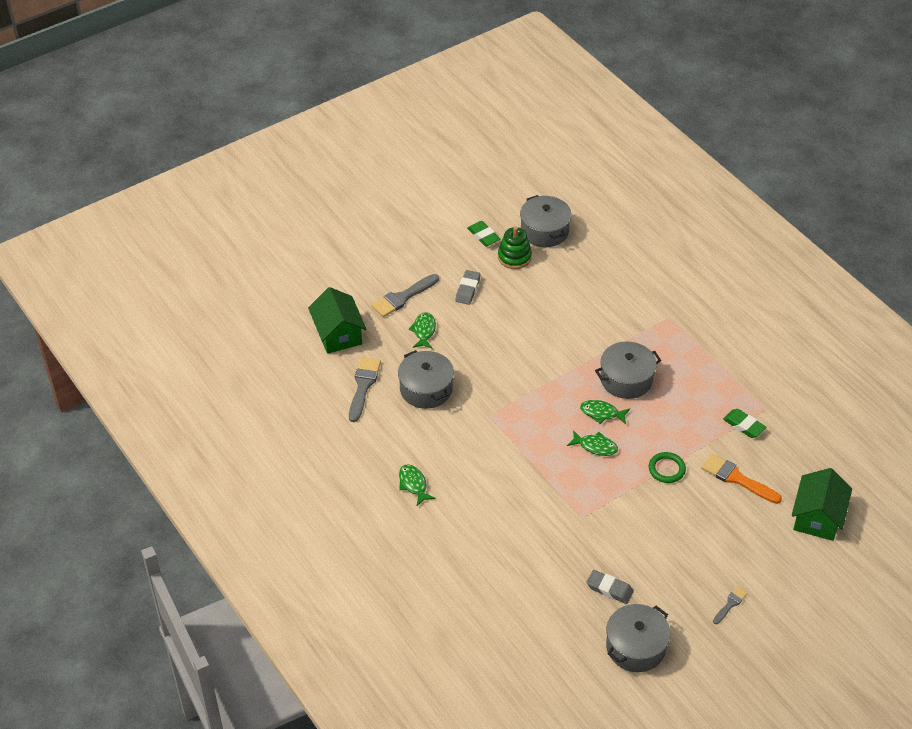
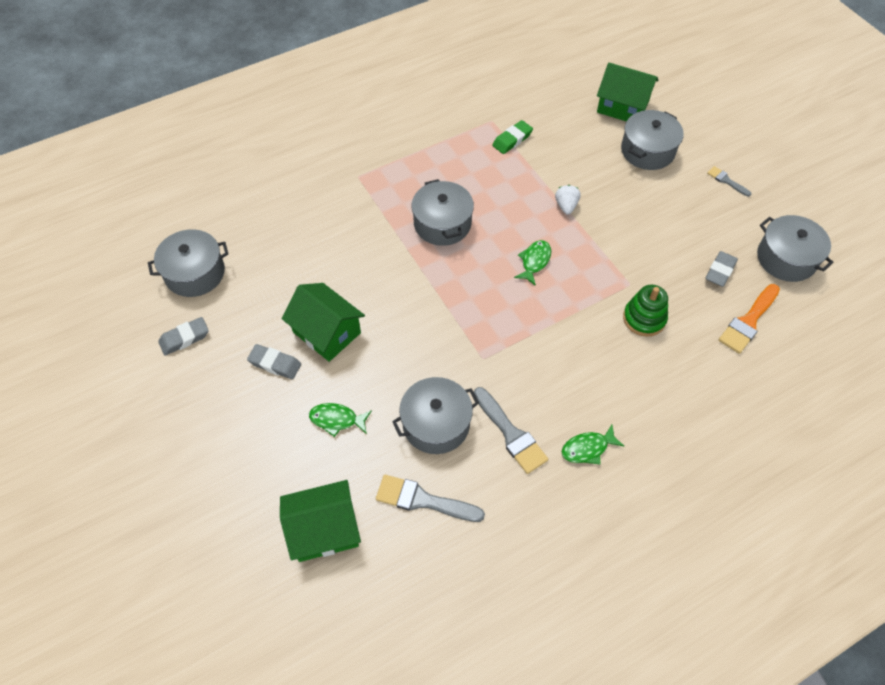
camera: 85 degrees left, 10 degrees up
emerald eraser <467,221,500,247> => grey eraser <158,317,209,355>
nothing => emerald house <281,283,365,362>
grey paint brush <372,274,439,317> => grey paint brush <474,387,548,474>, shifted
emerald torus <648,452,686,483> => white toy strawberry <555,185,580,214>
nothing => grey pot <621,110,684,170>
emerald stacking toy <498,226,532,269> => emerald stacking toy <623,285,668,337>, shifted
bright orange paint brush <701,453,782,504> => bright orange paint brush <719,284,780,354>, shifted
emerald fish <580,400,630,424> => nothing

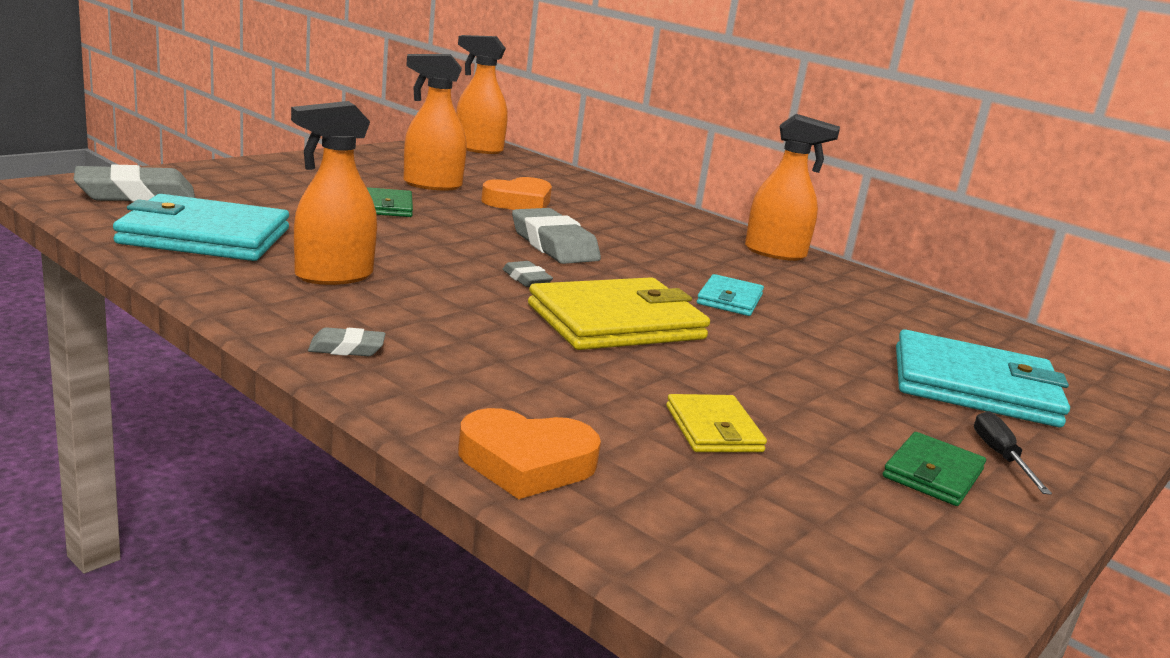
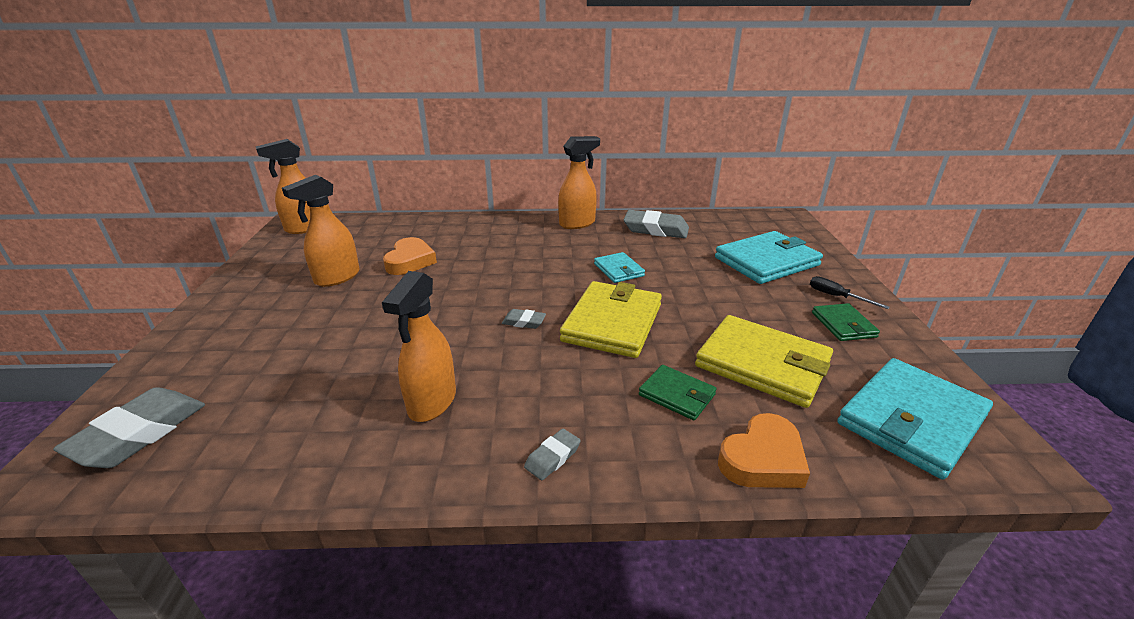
camera: 40 degrees left, 10 degrees up
grey eraser <512,208,601,264> => grey eraser <623,210,689,238>, shifted
emerald card wallet <366,187,413,217> => emerald card wallet <639,365,717,421>, shifted
golden card wallet <666,394,767,452> => golden card wallet <695,315,833,408>, x1.91
turquoise card wallet <113,194,289,261> => turquoise card wallet <837,358,993,479>, shifted

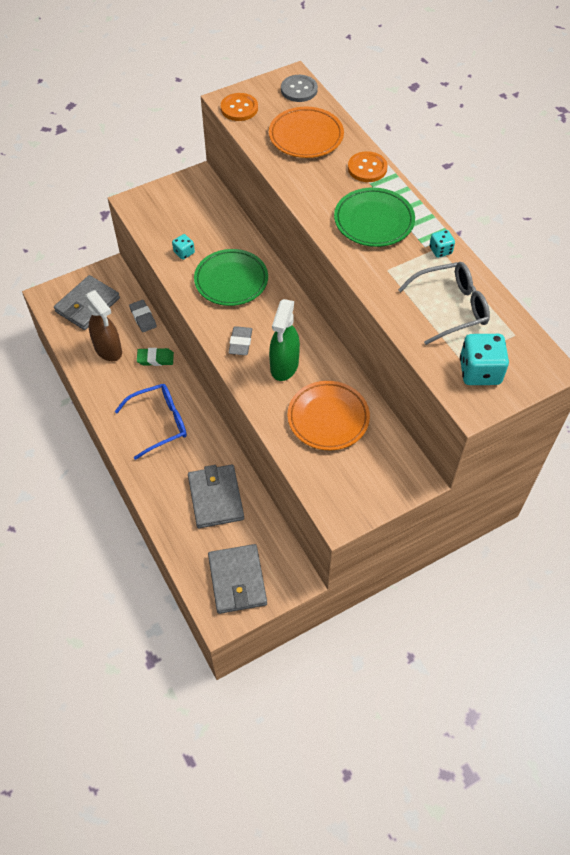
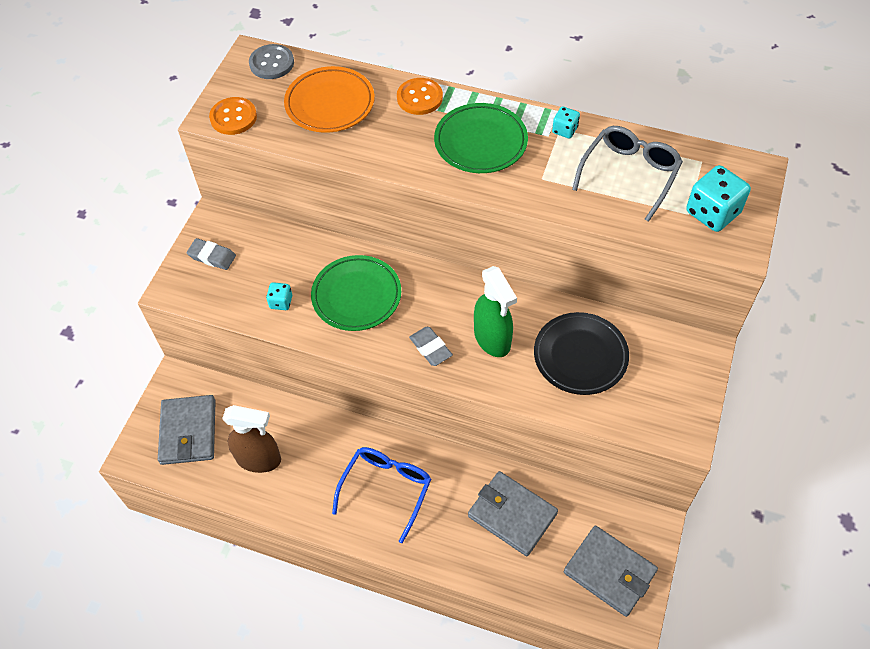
camera: 40 degrees left, 0 degrees up
grey eraser <129,300,157,332> => grey eraser <187,238,236,270>, shifted
bright orange flat dish <288,381,370,450> => black flat dish <534,312,629,395>
emerald eraser <137,348,174,366> => nothing

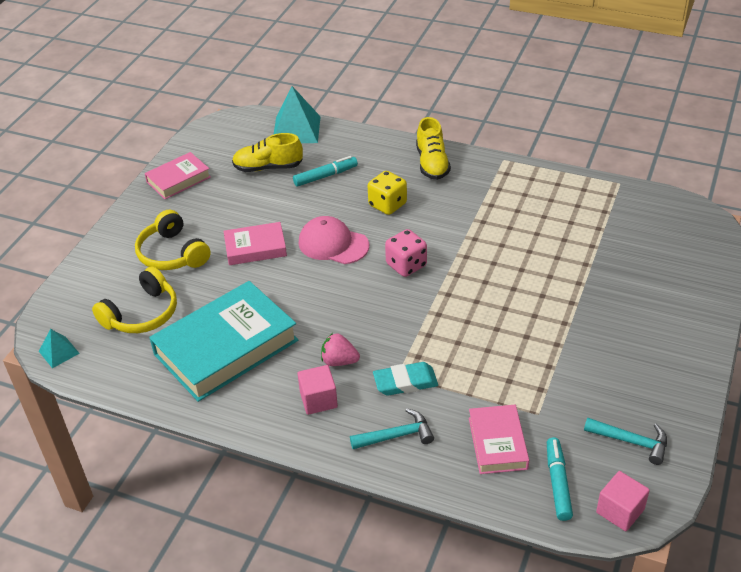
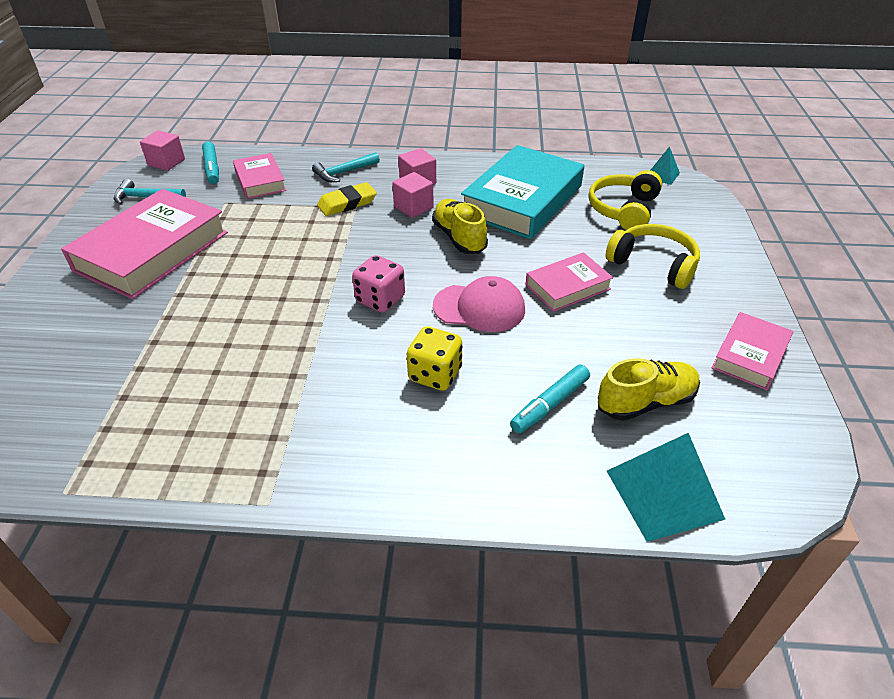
camera: 160 degrees right, 0 degrees up
nothing => rose-pink hardback <61,189,228,299>
turquoise eraser <373,362,438,396> => golden eraser <317,182,377,216>
rose-pink toy strawberry <321,333,360,366> => rose-pink block <392,172,434,218>
golden shoe <416,117,451,180> => golden shoe <432,199,488,254>, shifted

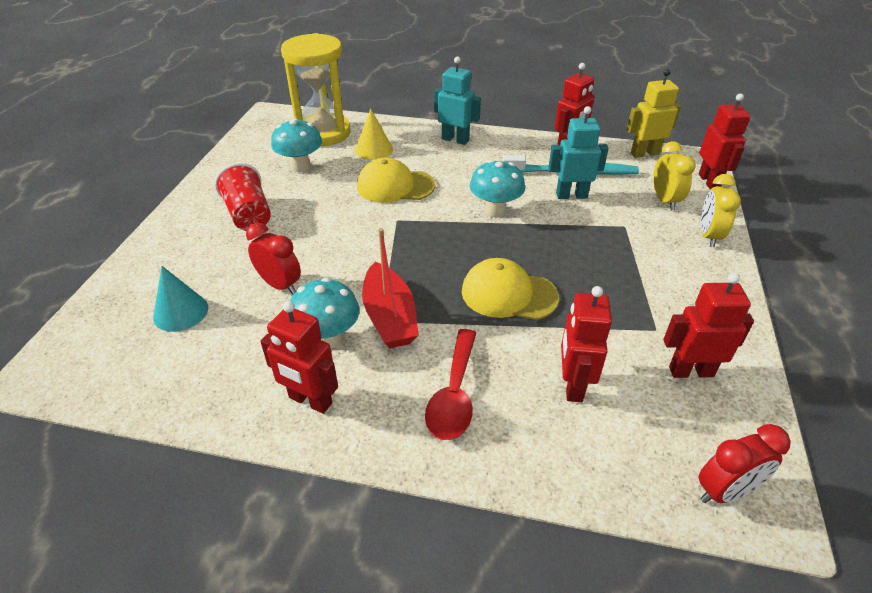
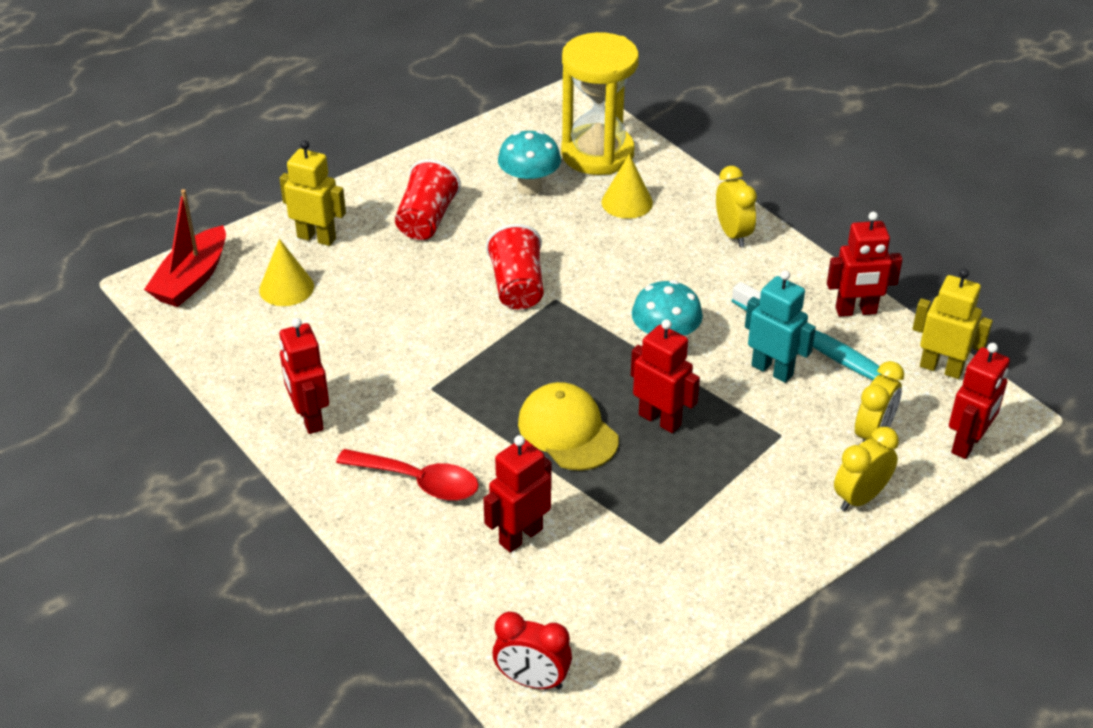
camera: 40 degrees right, 0 degrees up
crimson sailboat <362,228,419,348> => crimson sailboat <144,189,226,307>, shifted
turquoise cone <153,266,208,332> => golden cone <259,239,314,306>
nothing => golden robot figure <279,140,346,246>
crimson teaspoon <425,329,477,440> => crimson teaspoon <336,449,479,501>, 120 degrees counterclockwise
nothing => crimson cup <486,224,543,309>
crimson robot figure <664,273,754,378> => crimson robot figure <631,319,700,433>, shifted
turquoise robot figure <434,56,481,145> => golden clock <716,166,757,247>
crimson clock <246,223,301,294> => nothing
turquoise fungus <290,278,360,348> => nothing
golden peaked cap <357,158,436,203> => nothing

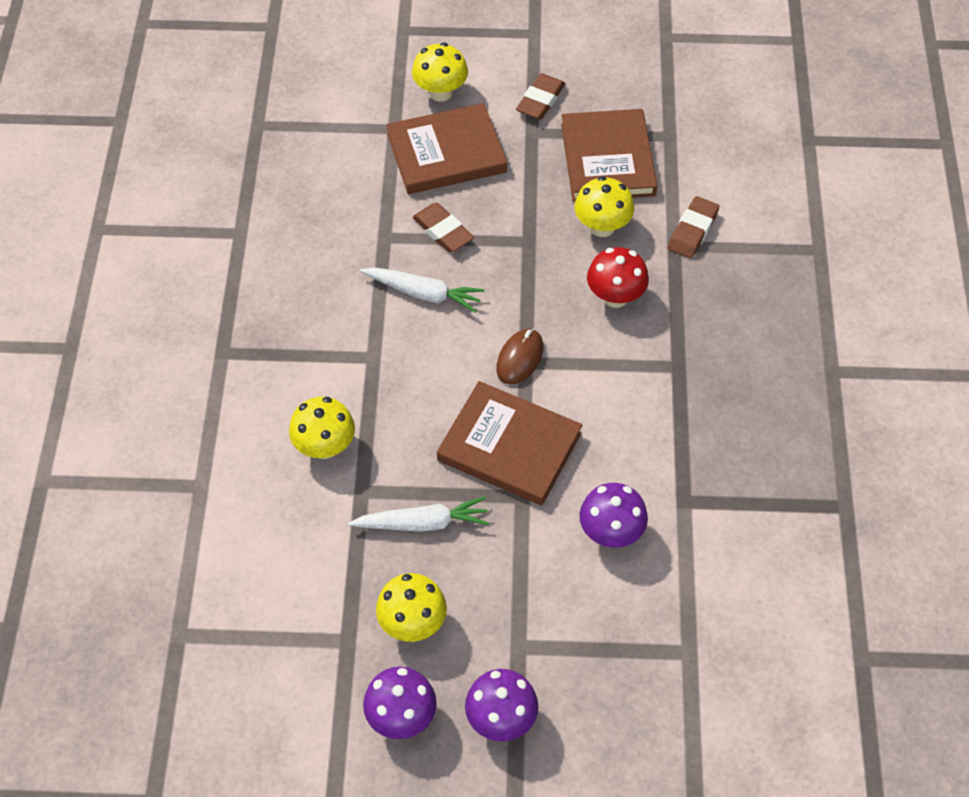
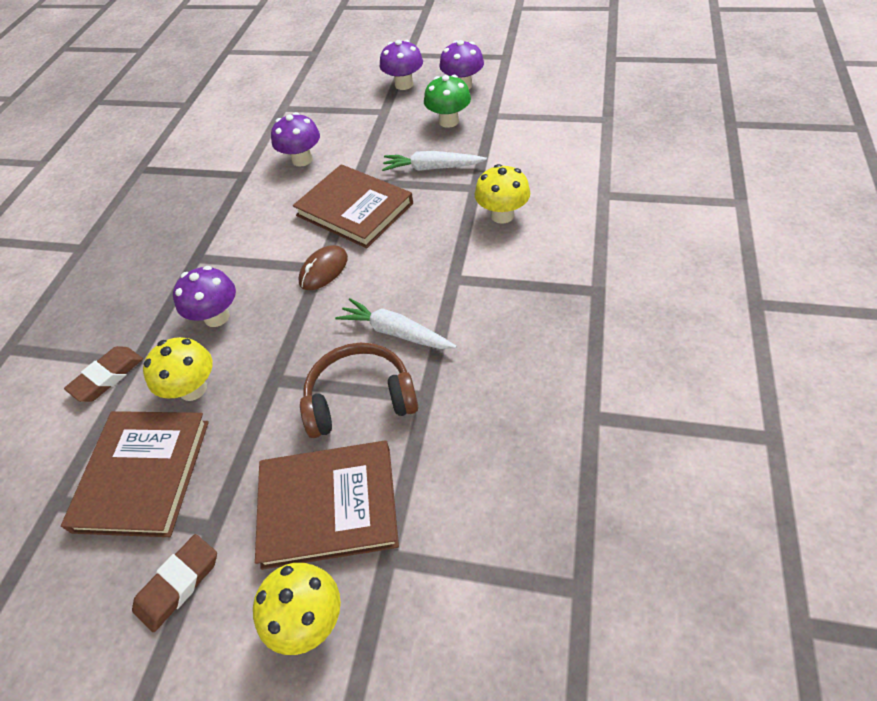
camera: 165 degrees left, 5 degrees down
crimson fungus <587,247,649,308> => purple fungus <173,266,236,327>
russet eraser <413,203,474,252> => russet headset <300,343,418,438>
golden fungus <376,573,447,642> => emerald fungus <424,75,471,128>

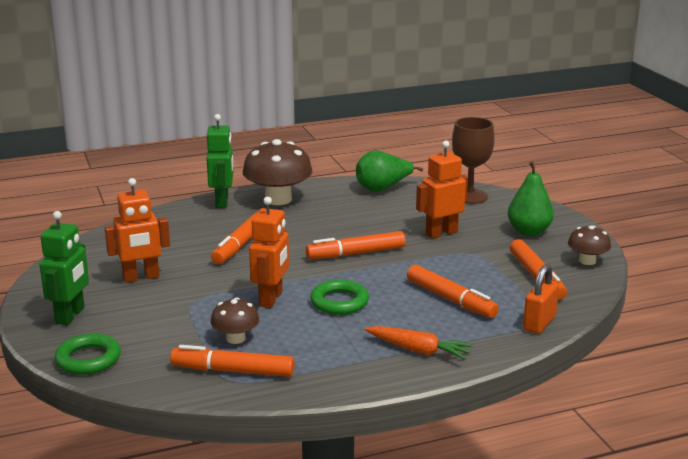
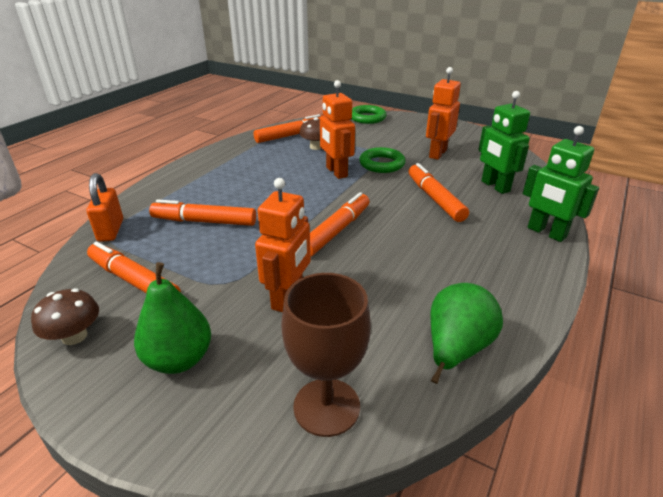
camera: 140 degrees right, 10 degrees up
emerald torus <310,280,369,315> => emerald torus <359,147,405,173>, shifted
emerald robot figure <39,211,89,325> => emerald robot figure <478,91,530,194>, shifted
russet fungus <243,139,313,205> => nothing
bright orange root vegetable <364,326,473,360> => nothing

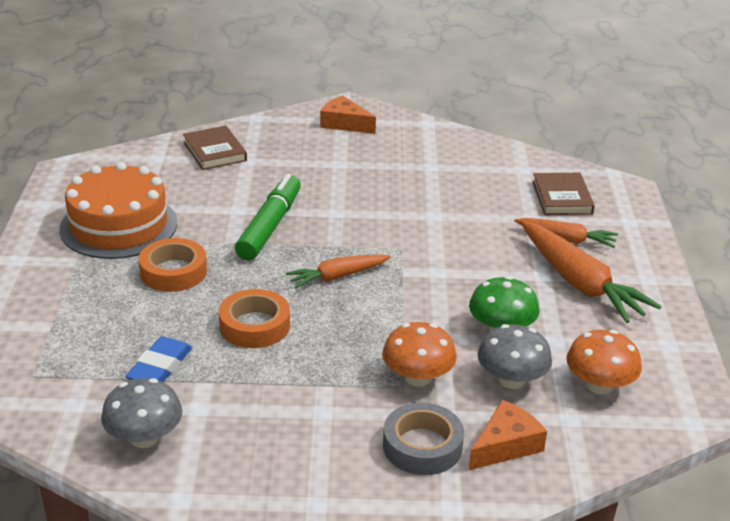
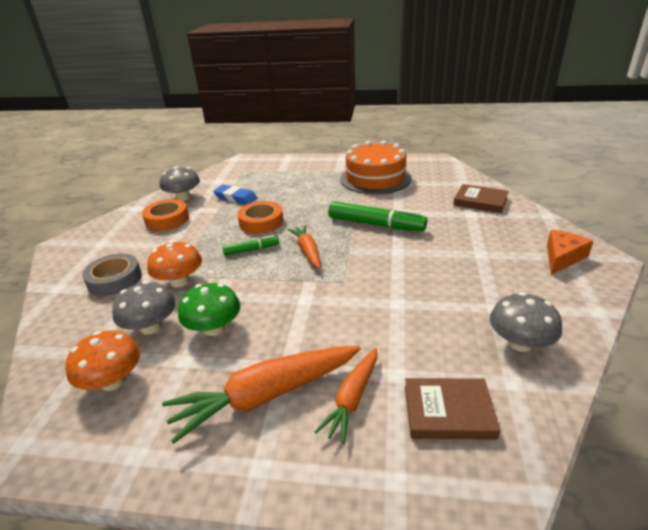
camera: 100 degrees right, 0 degrees up
bright orange sticky tape <139,238,207,292> => bright orange sticky tape <142,199,189,231>, shifted
nothing => emerald marker pen <222,235,279,256>
russet hardback <183,126,247,170> => russet hardback <453,184,509,213>, 45 degrees clockwise
nothing => grey fungus <490,292,562,352>
bright orange piece of cheese <469,400,547,470> => nothing

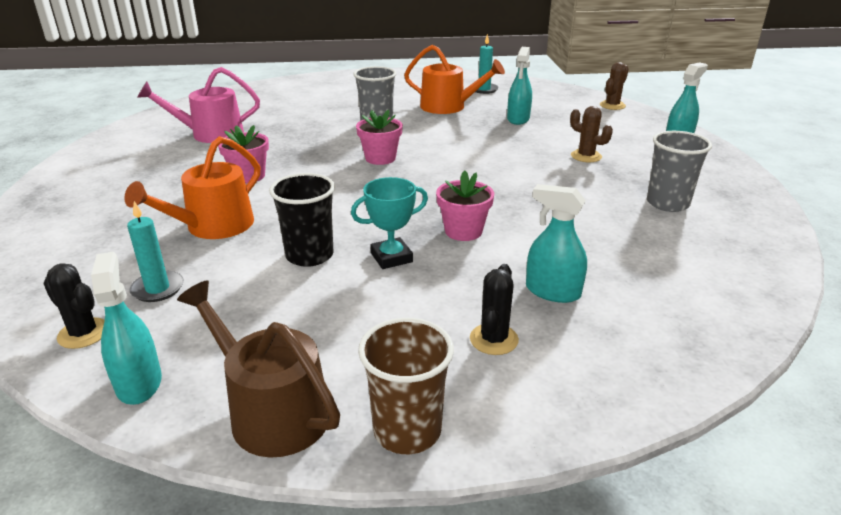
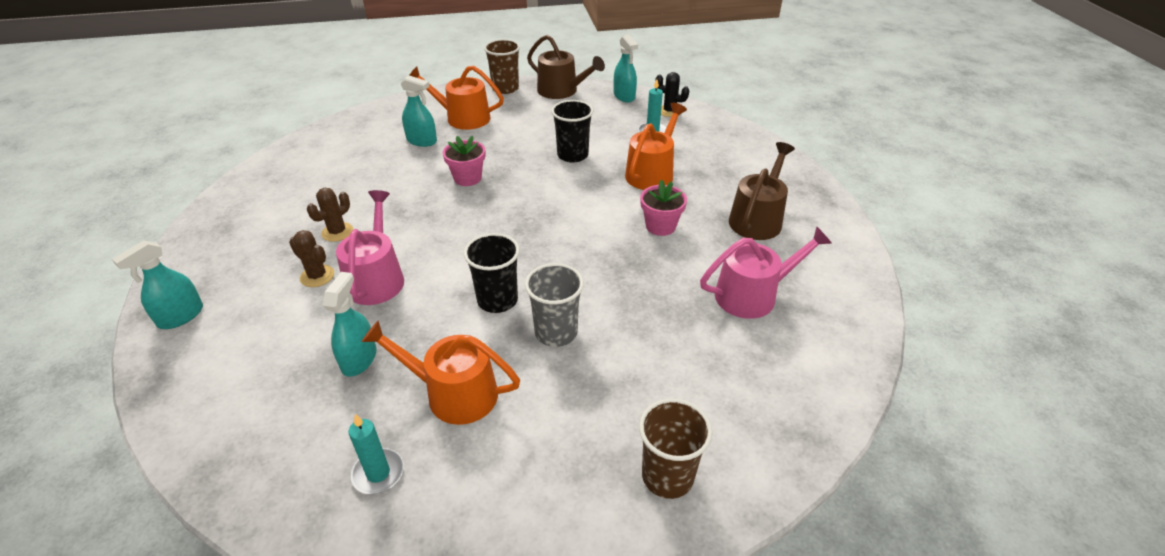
camera: 175 degrees right, 10 degrees up
russet cactus <600,62,629,110> => russet cactus <307,188,353,242>, shifted
nothing => rose-pink watering can <336,190,404,305>
black cactus <470,264,519,355> => bright orange watering can <409,65,504,130>
nothing => black cup <464,233,520,313>
nothing => russet cup <639,399,712,499>
nothing => russet watering can <729,142,795,240>
turquoise trophy <351,177,428,269> => nothing
rose-pink plant pot <356,110,403,165> => nothing
grey cup <647,131,712,212> => nothing

